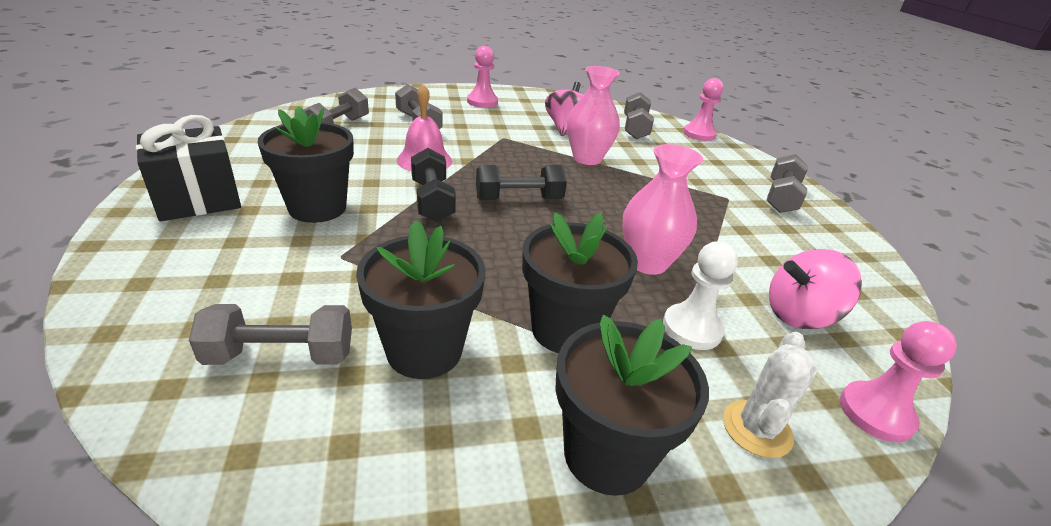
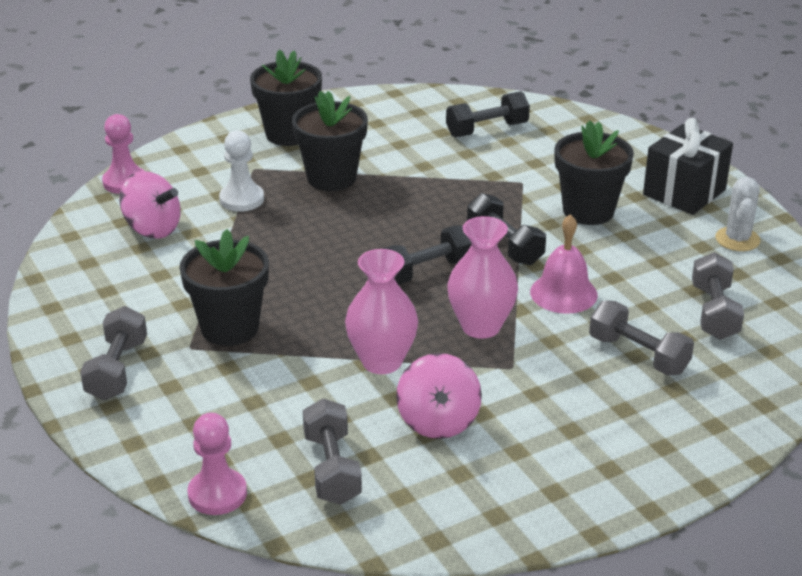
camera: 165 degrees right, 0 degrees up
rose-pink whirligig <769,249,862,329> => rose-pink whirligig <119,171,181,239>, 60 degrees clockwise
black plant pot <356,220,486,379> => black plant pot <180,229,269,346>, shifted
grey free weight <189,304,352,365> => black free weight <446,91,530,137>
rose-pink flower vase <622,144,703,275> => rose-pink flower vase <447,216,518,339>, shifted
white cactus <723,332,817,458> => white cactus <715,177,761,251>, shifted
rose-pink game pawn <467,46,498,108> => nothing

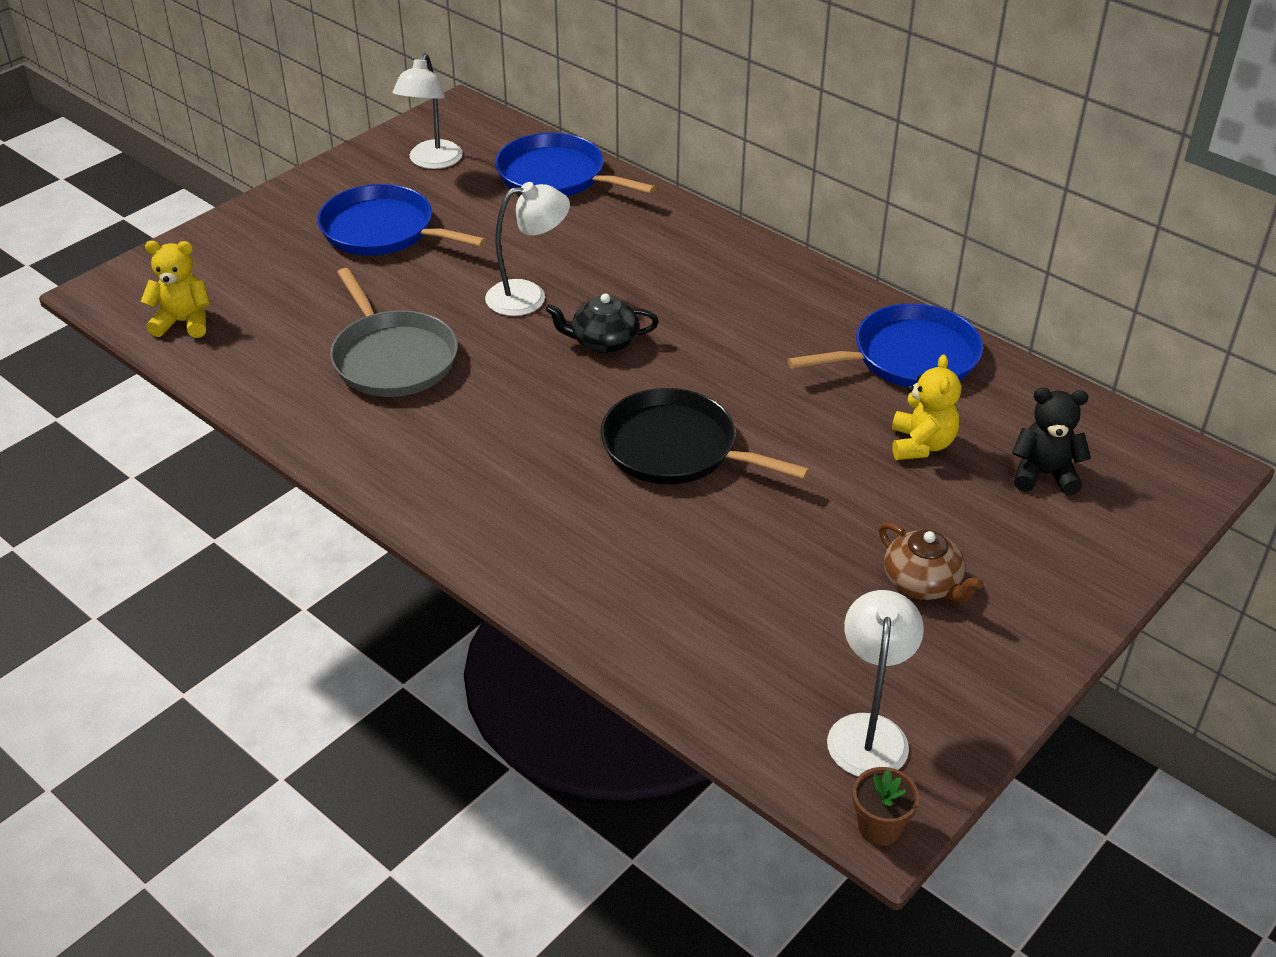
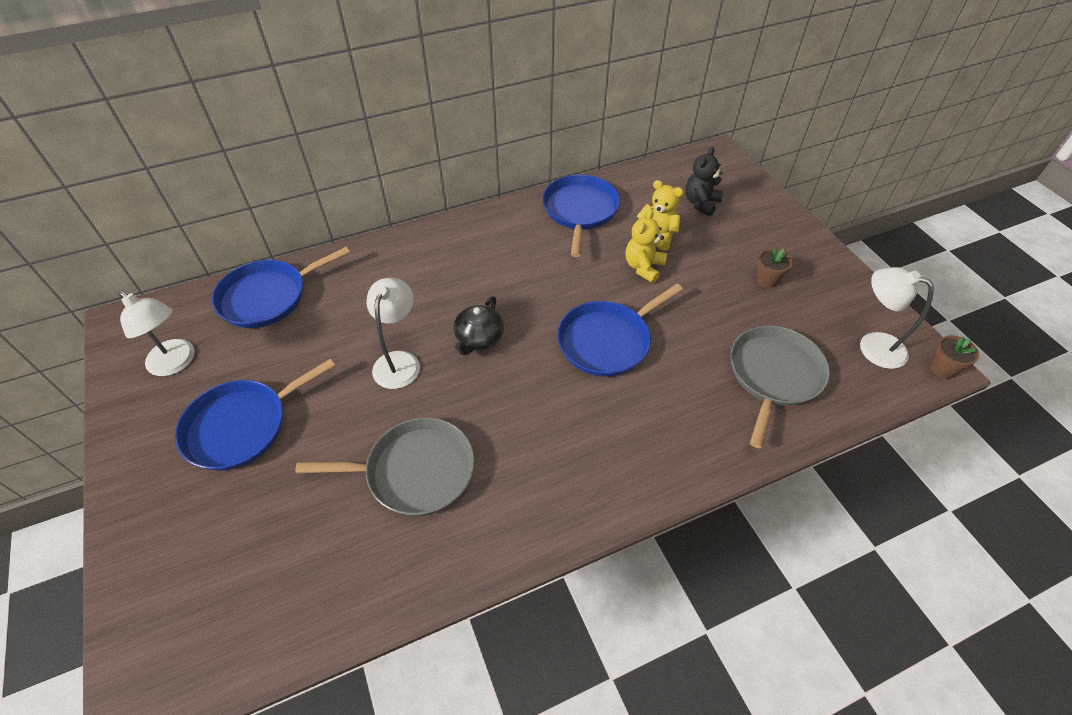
camera: 65 degrees left, 10 degrees up
black pan <600,388,809,484> => blue pan <557,284,683,377>
golden teddy bear <141,241,210,338> => golden teddy bear <625,209,667,283>, shifted
nothing => grey pan <731,326,830,448>
russet china teapot <879,522,984,602> => russet plant pot <756,247,793,288>

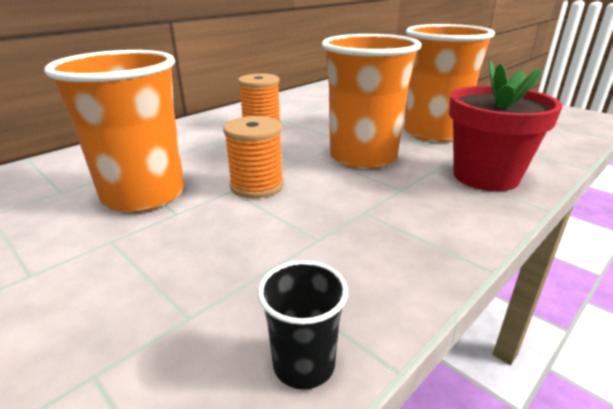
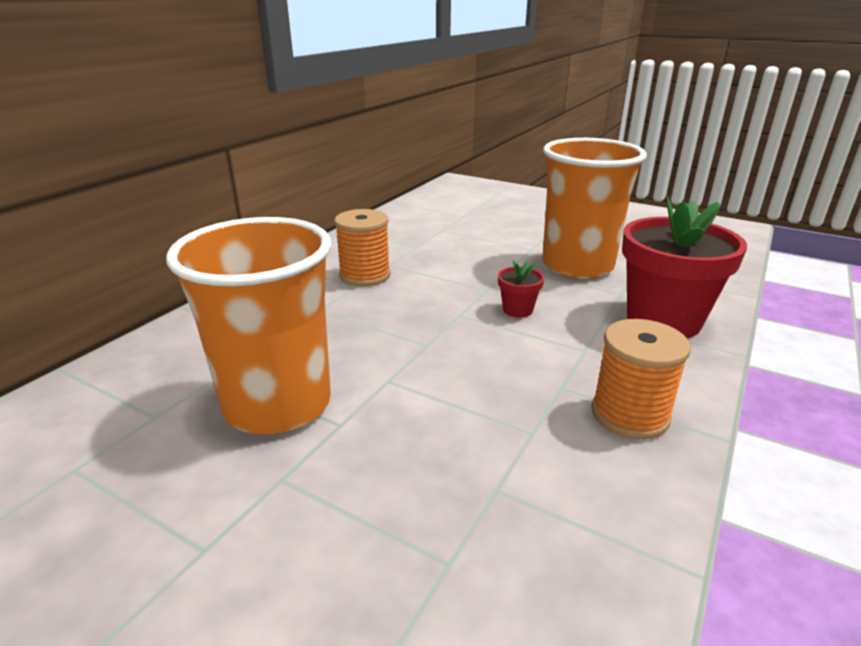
camera: 15 degrees left, 0 degrees up
bright orange cup <322,34,422,169> => crimson plant pot <498,260,544,318>
bright orange bobbin <223,116,284,198> => bright orange bobbin <592,319,691,440>, shifted
black cup <258,260,348,389> => nothing

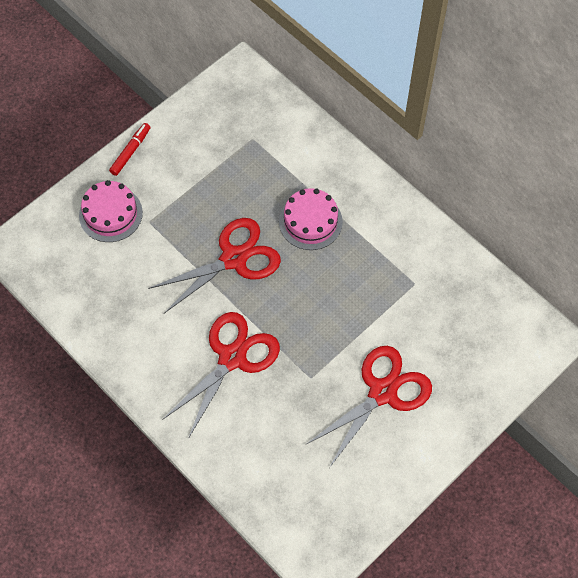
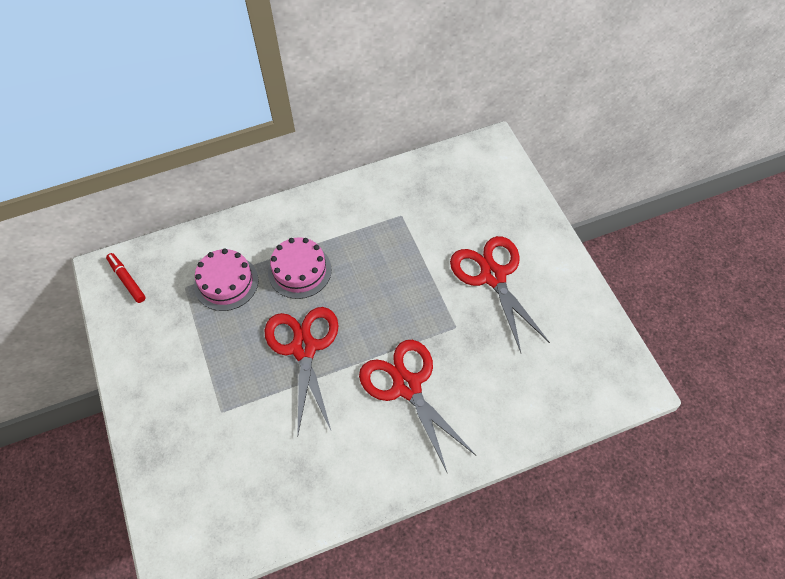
camera: 65 degrees left, 5 degrees down
crimson marker pen <109,123,150,176> => crimson marker pen <106,253,146,303>, shifted
rose-pink cake <79,180,143,242> => rose-pink cake <194,249,259,311>, shifted

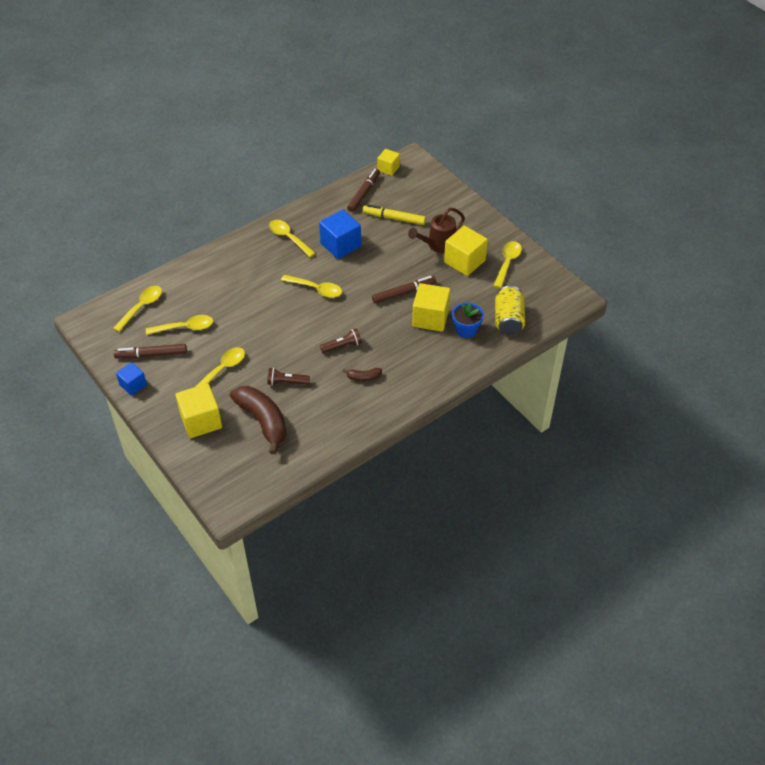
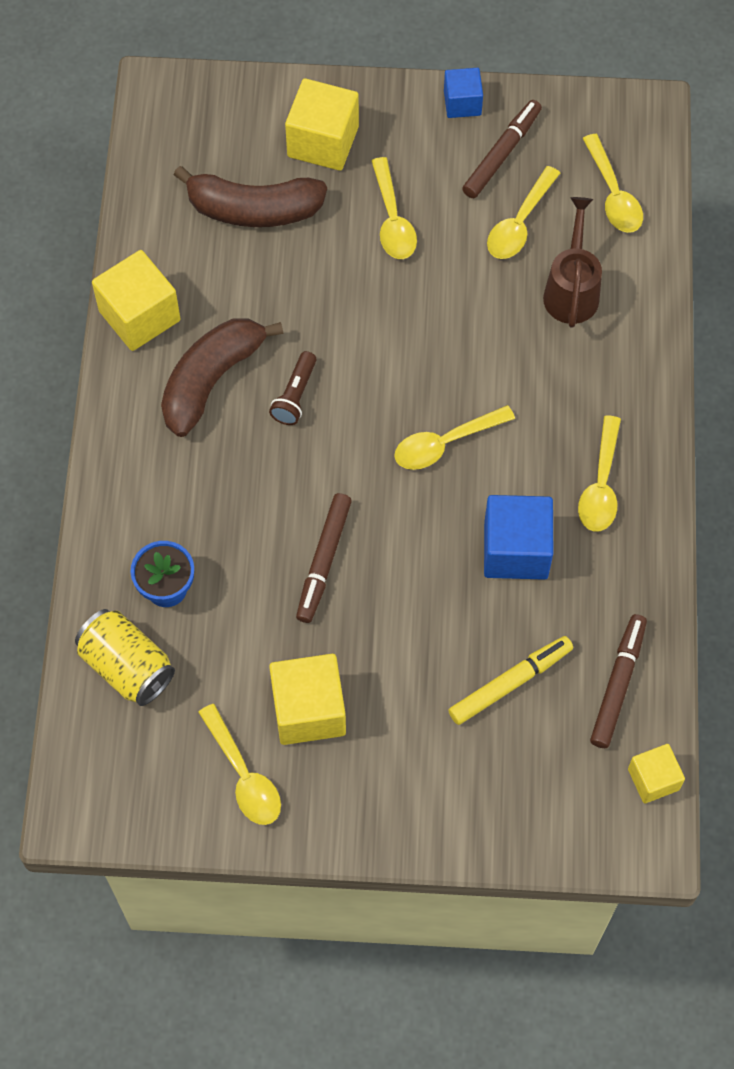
camera: 130 degrees right, 15 degrees up
golden block <412,283,451,332> => golden block <92,250,181,351>, shifted
russet toy banana <343,368,382,381> => russet toy banana <161,318,284,437>, x2.20
russet watering can <408,208,465,253> => russet watering can <543,197,602,328>, shifted
golden teaspoon <269,220,315,257> => golden teaspoon <578,415,621,531>, 105 degrees clockwise
russet marker pen <347,169,380,212> => russet marker pen <590,614,647,748>, 135 degrees counterclockwise
russet torch <267,368,310,386> => nothing

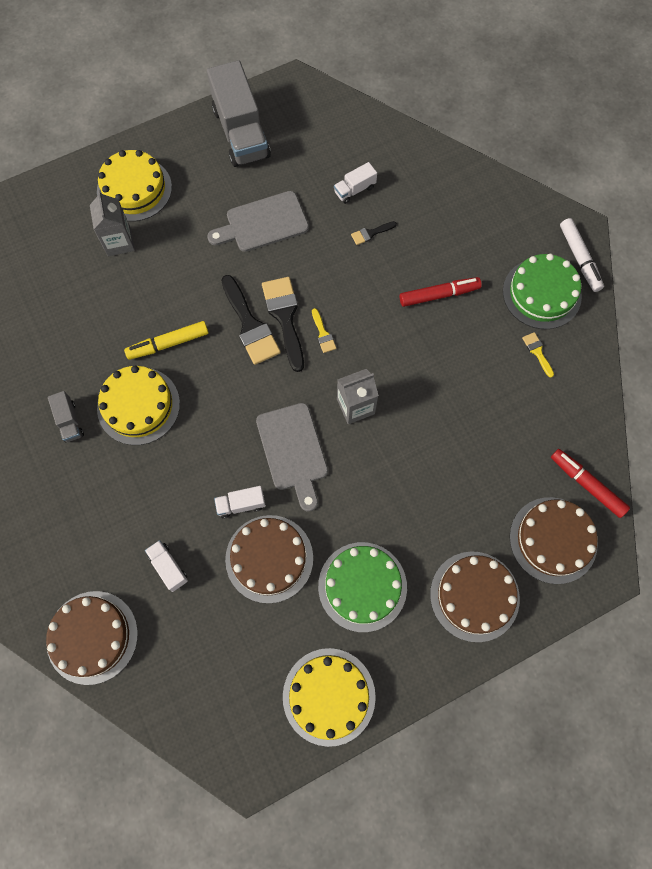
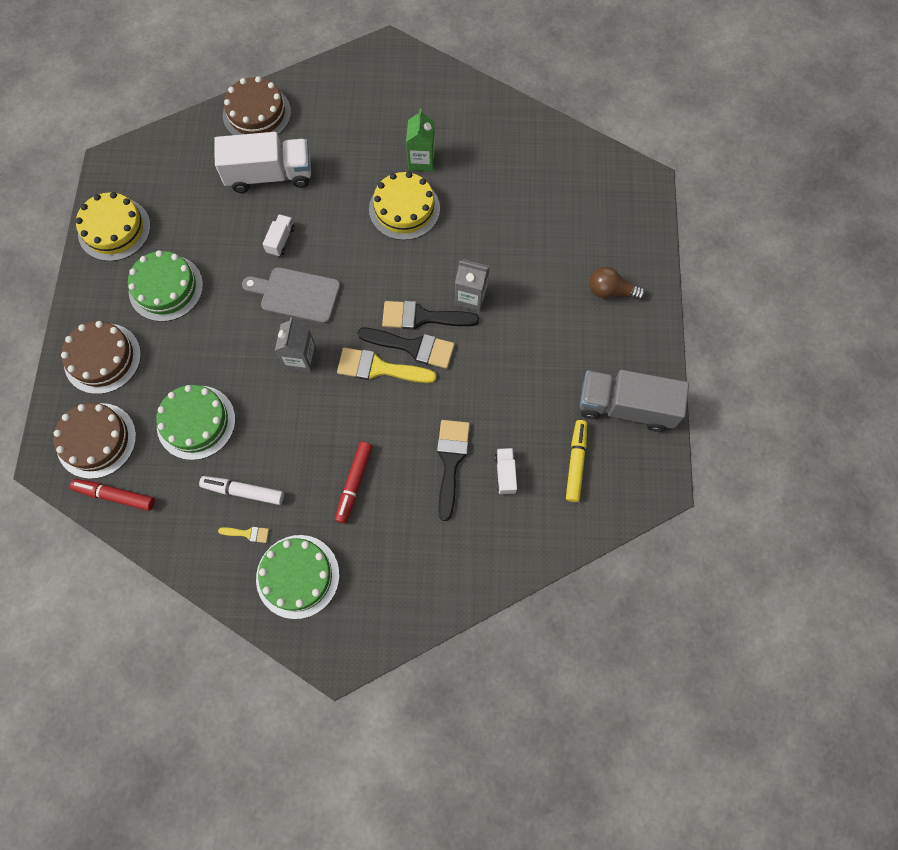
camera: 120 degrees right, 0 degrees up
crimson marker pen <551,449,630,518> => crimson marker pen <70,479,155,511>, 150 degrees counterclockwise
nothing => emerald cake <156,385,235,460>
white marker pen <560,218,604,292> => white marker pen <199,476,284,505>, shifted
white truck <145,540,188,592> => white truck <214,132,311,193>, x2.23
golden paint brush <312,308,336,353> => golden paint brush <337,347,437,383>, x2.09
grey truck <48,391,84,443> => emerald carton <406,109,435,172>
black paint brush <351,221,397,245> => black paint brush <437,420,470,521>, x2.09
grey carton <90,190,135,256> => grey carton <455,259,490,312>, shifted
golden marker pen <124,321,209,360> => golden marker pen <566,420,587,502>, shifted
golden cake <97,150,172,222> => russet bulb <589,267,645,300>
grey bread board <207,191,309,252> => nothing
russet cake <225,515,313,603> => nothing

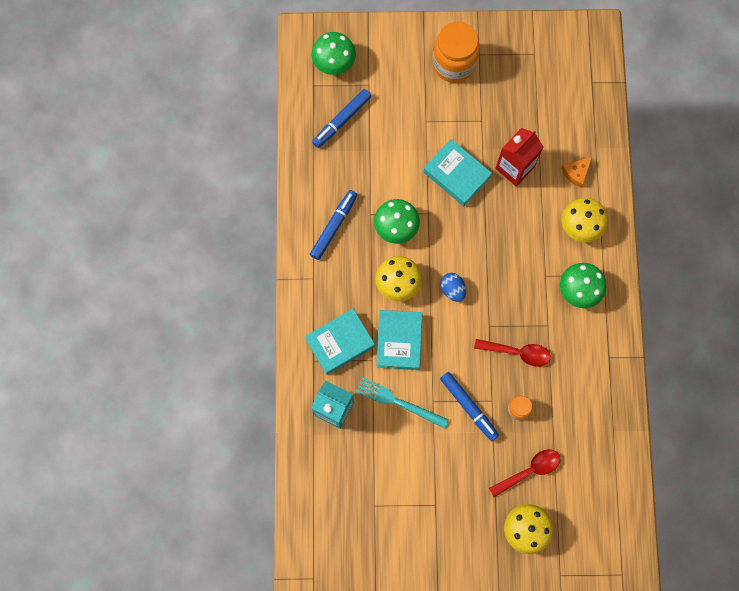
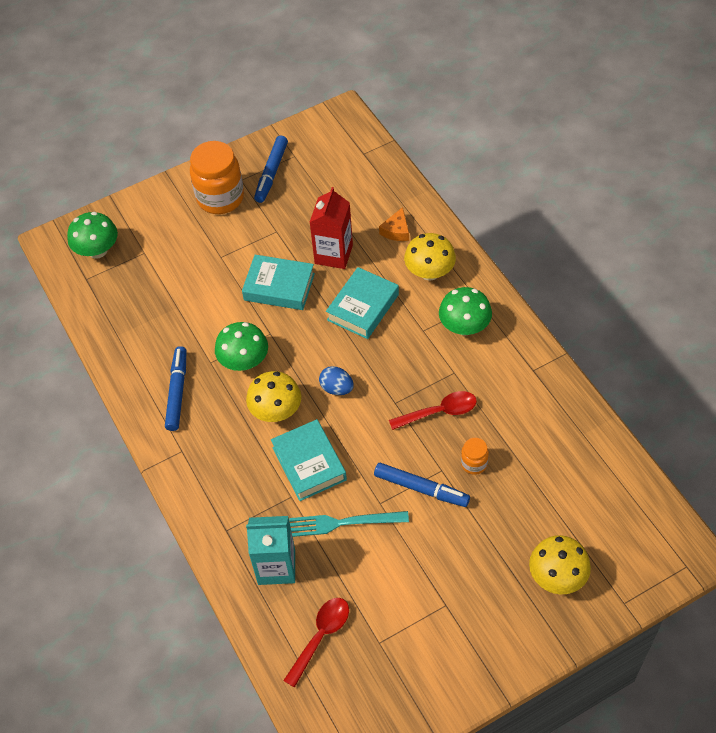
camera: 25 degrees left, 20 degrees down
blue marker pen <312,89,371,148> => blue marker pen <254,136,288,203>, shifted
crimson teaspoon <489,449,560,497> => crimson teaspoon <283,598,349,688>, shifted
turquoise hardback <305,309,375,375> => turquoise hardback <326,267,399,339>, shifted

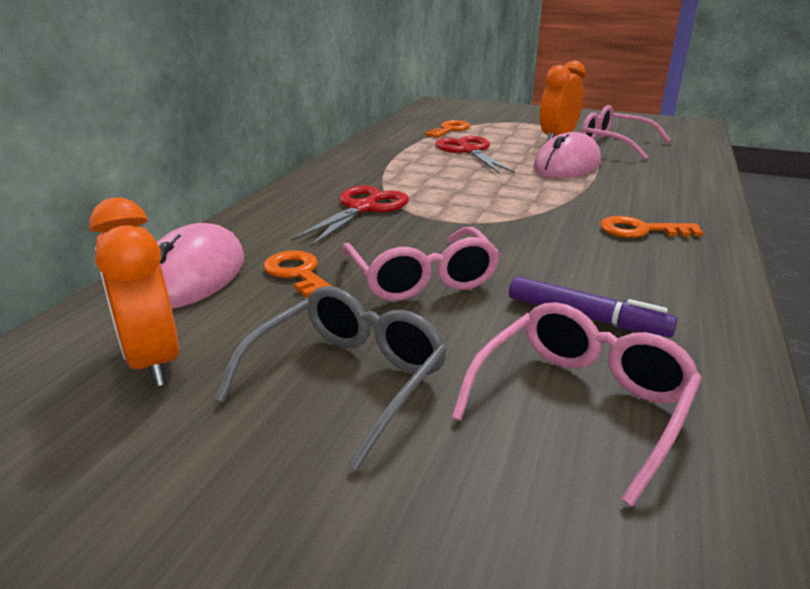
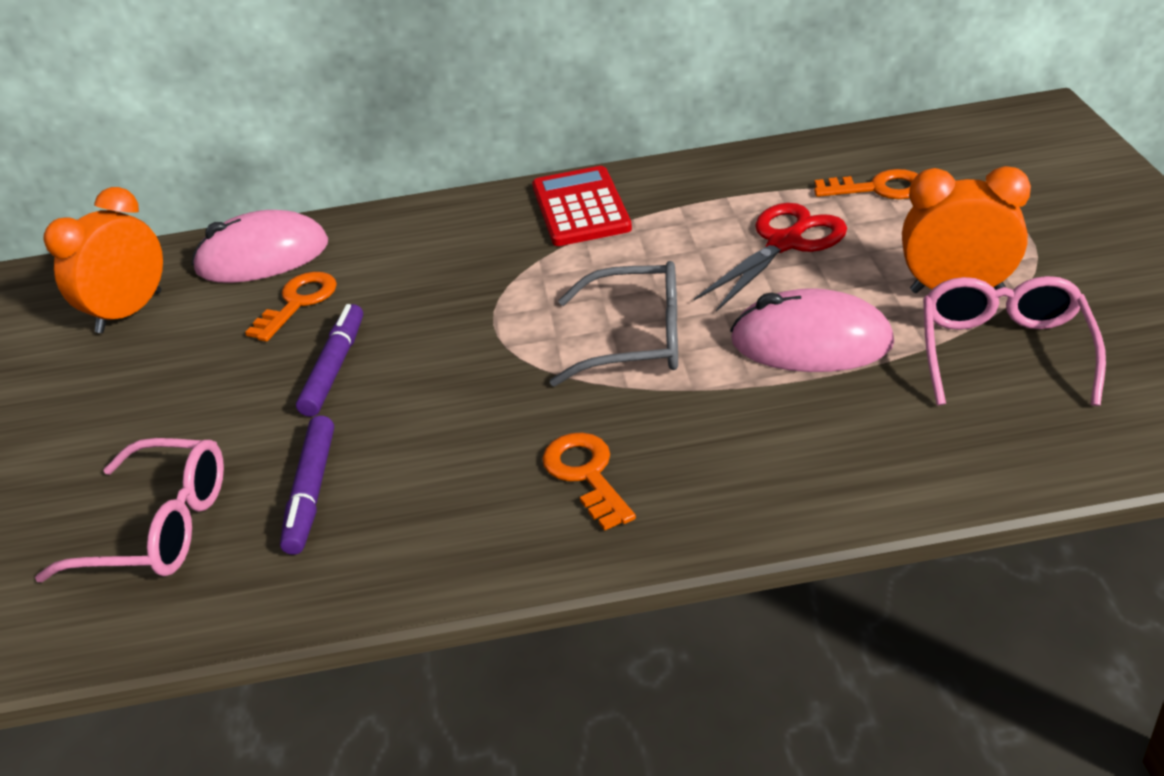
camera: 65 degrees right, 10 degrees up
rose-pink spectacles <342,227,500,301> => purple marker pen <296,304,363,417>
nothing => crimson pocket calculator <532,166,632,246>
grey spectacles <215,286,448,470> => grey spectacles <550,261,678,387>, shifted
crimson pair of scissors <291,185,409,248> => nothing

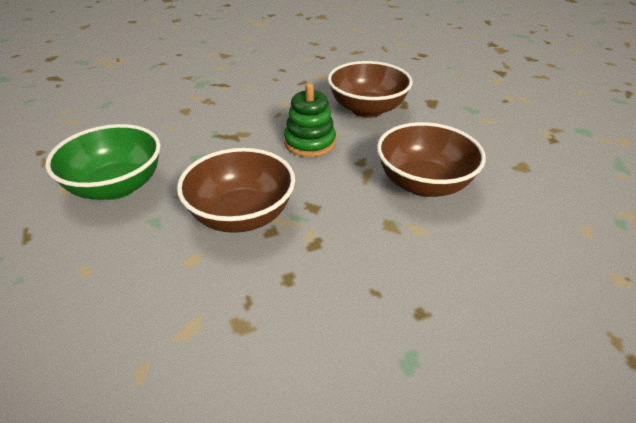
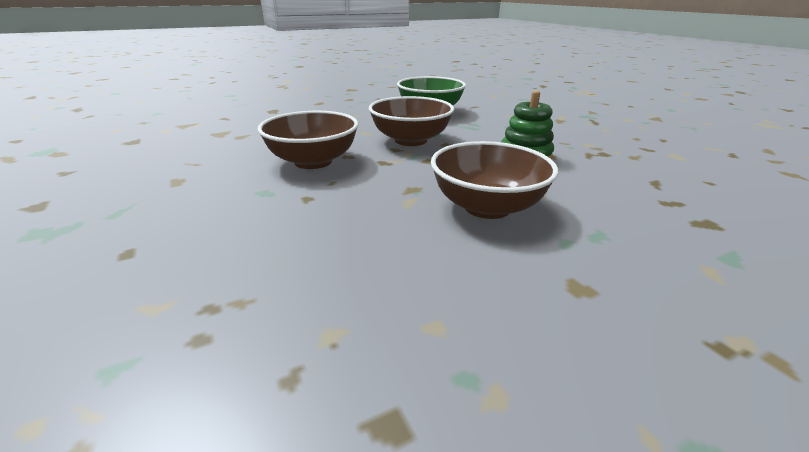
camera: 85 degrees right, 10 degrees down
russet bowl <328,61,413,118> => russet bowl <258,111,358,169>, shifted

